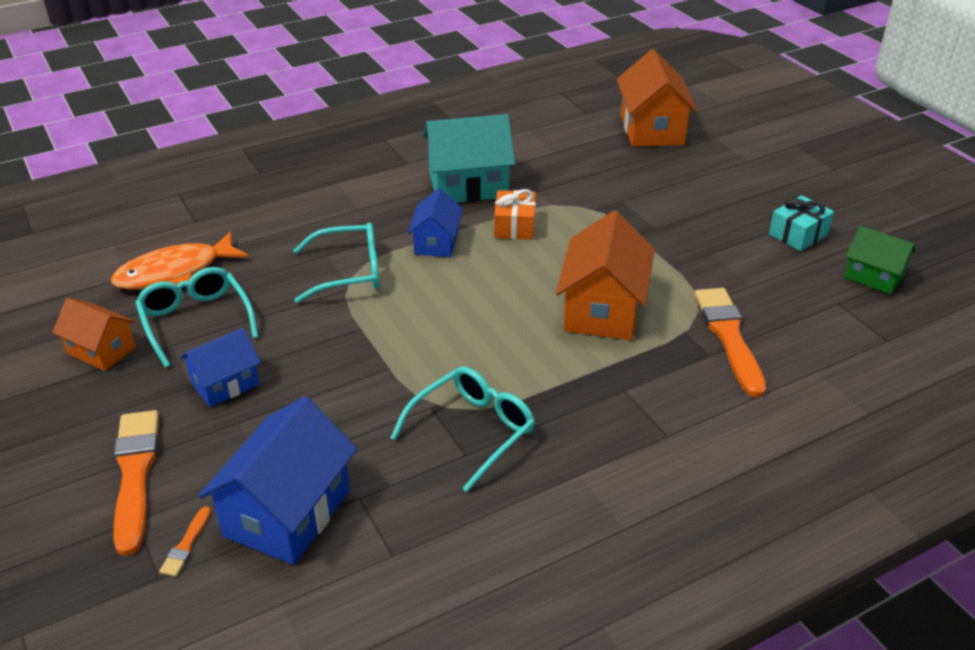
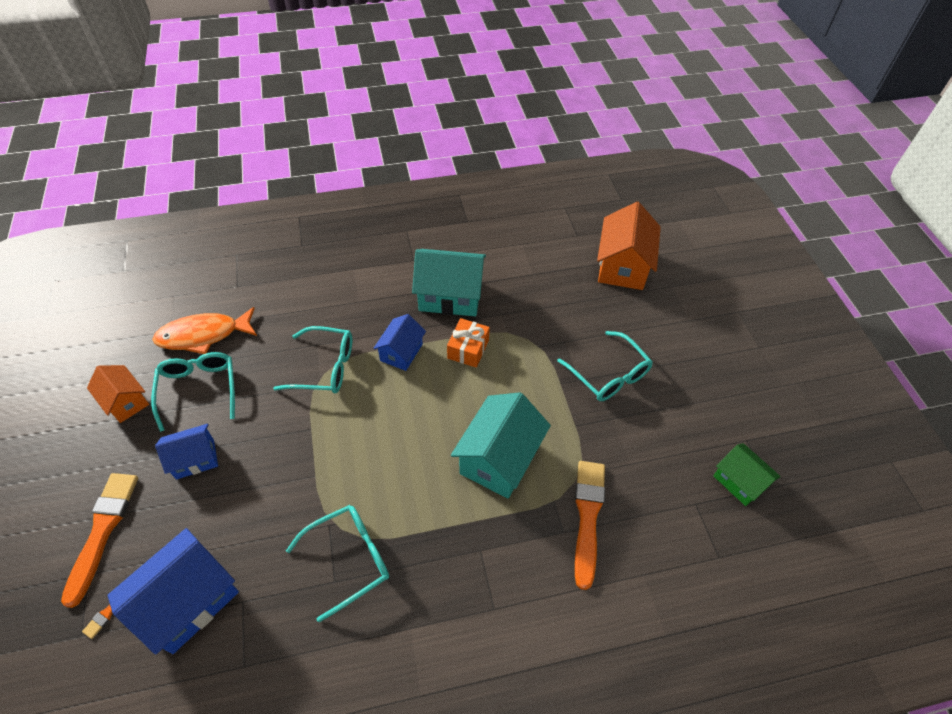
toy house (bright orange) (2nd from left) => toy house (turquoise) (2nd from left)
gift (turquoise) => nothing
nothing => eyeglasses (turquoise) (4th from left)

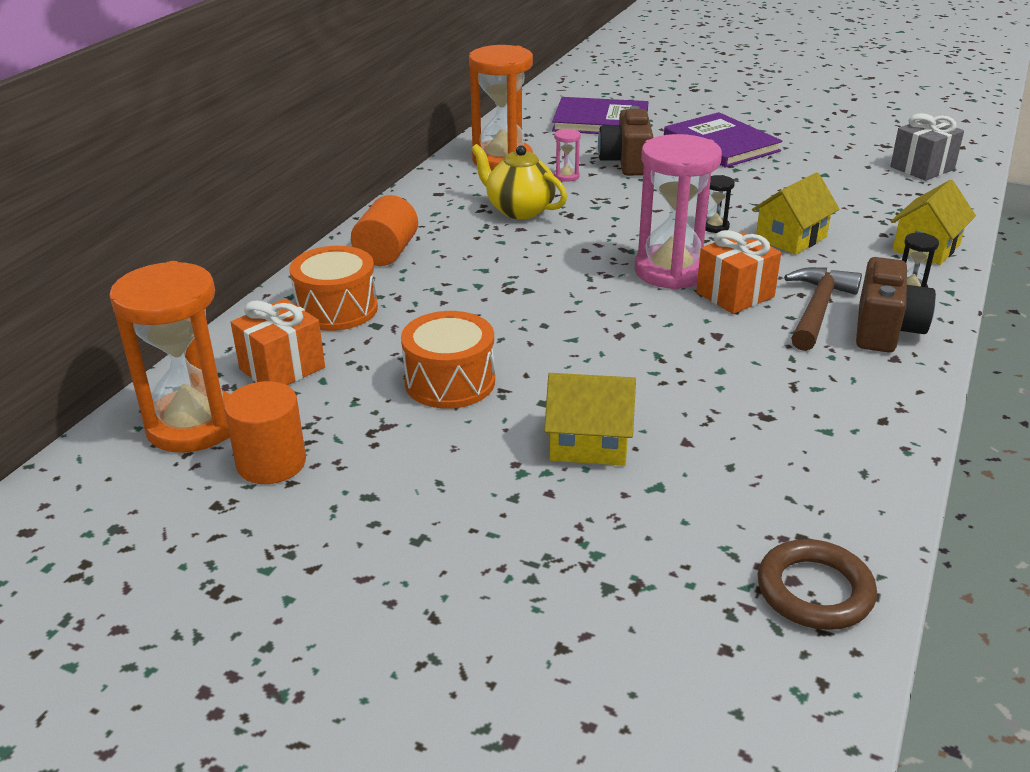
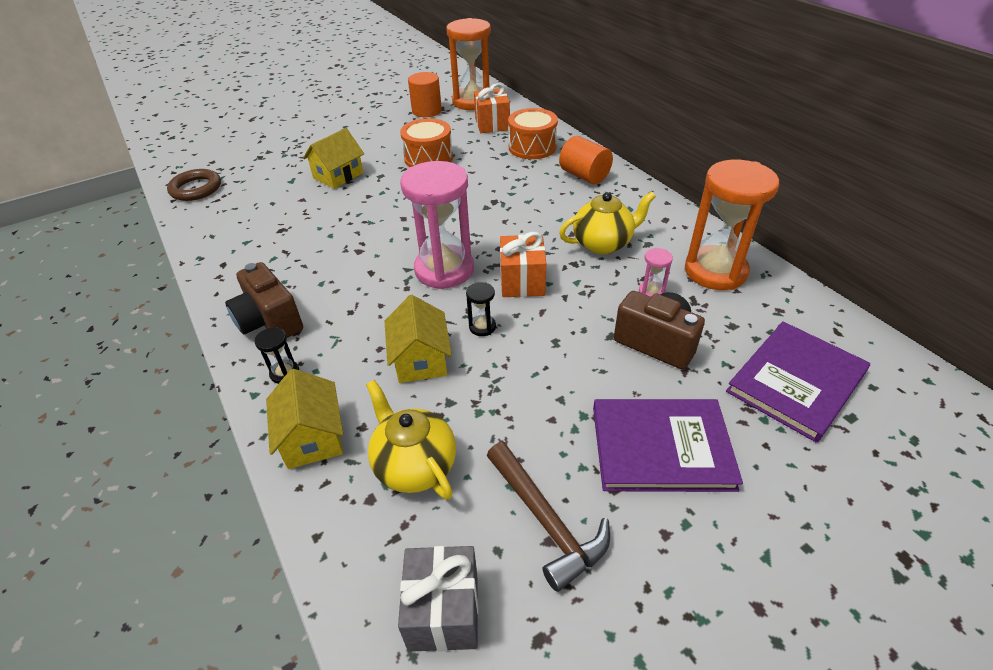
gift (bright orange) (2nd from left), moved
claw hammer (dark brown), moved
nothing => tea pot (bright yellow) (1st from left)

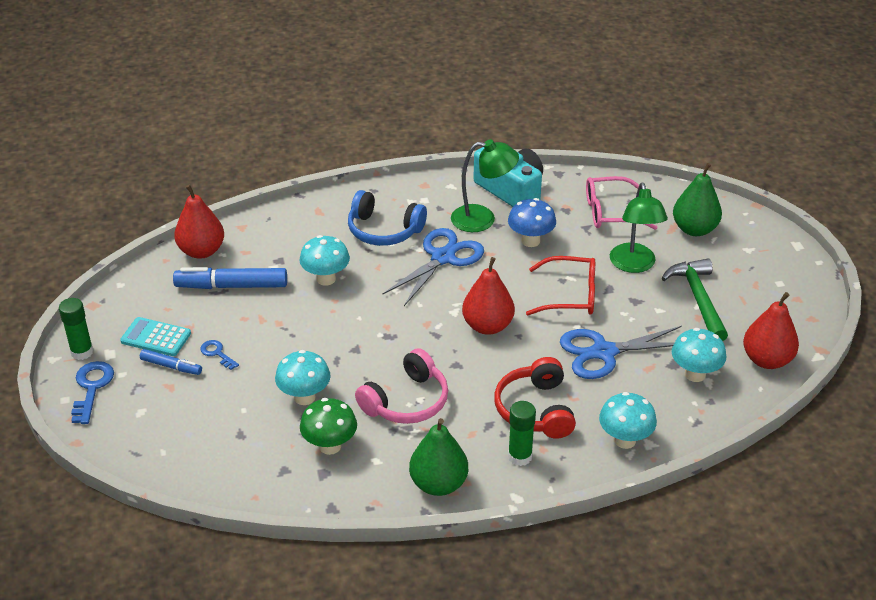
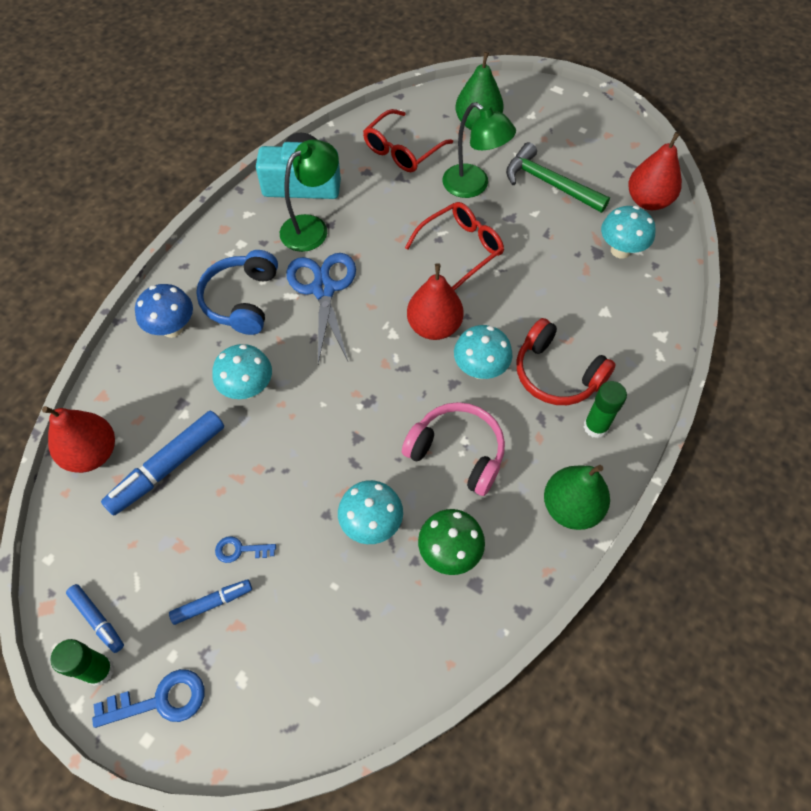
latchkey (royal blue) (1st from left), 120 degrees clockwise
pocket calculator (turquoise) => nothing
headset (royal blue), 120 degrees clockwise
headset (rose-pink), 60 degrees counterclockwise
mushroom (royal blue), moved
pair of scissors (royal blue) (2nd from left) => nothing
eyeglasses (rose-pink) => eyeglasses (scarlet) (1st from left)
mushroom (turquoise) (3rd from left), moved
nothing => marker (royal blue) (1st from left)

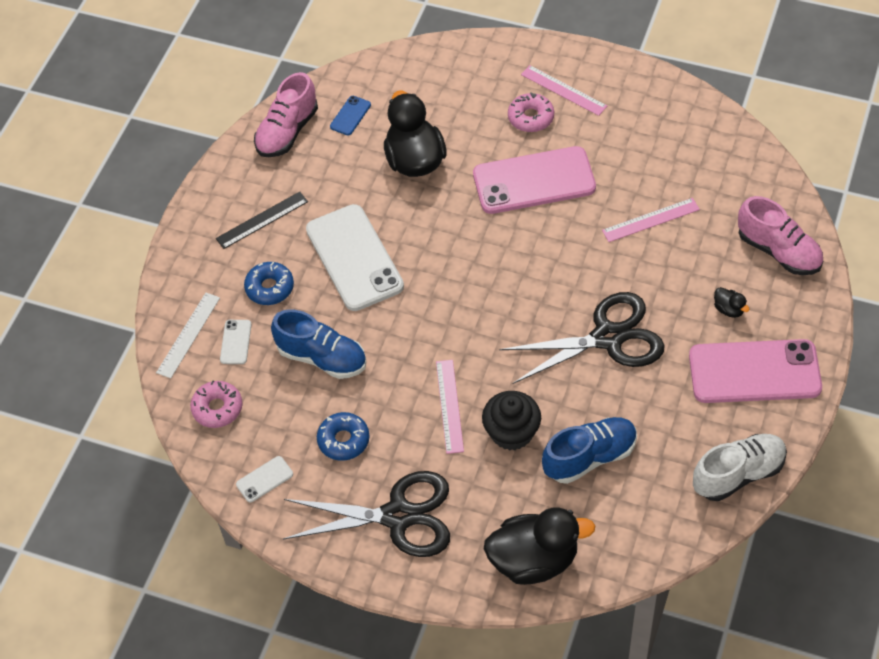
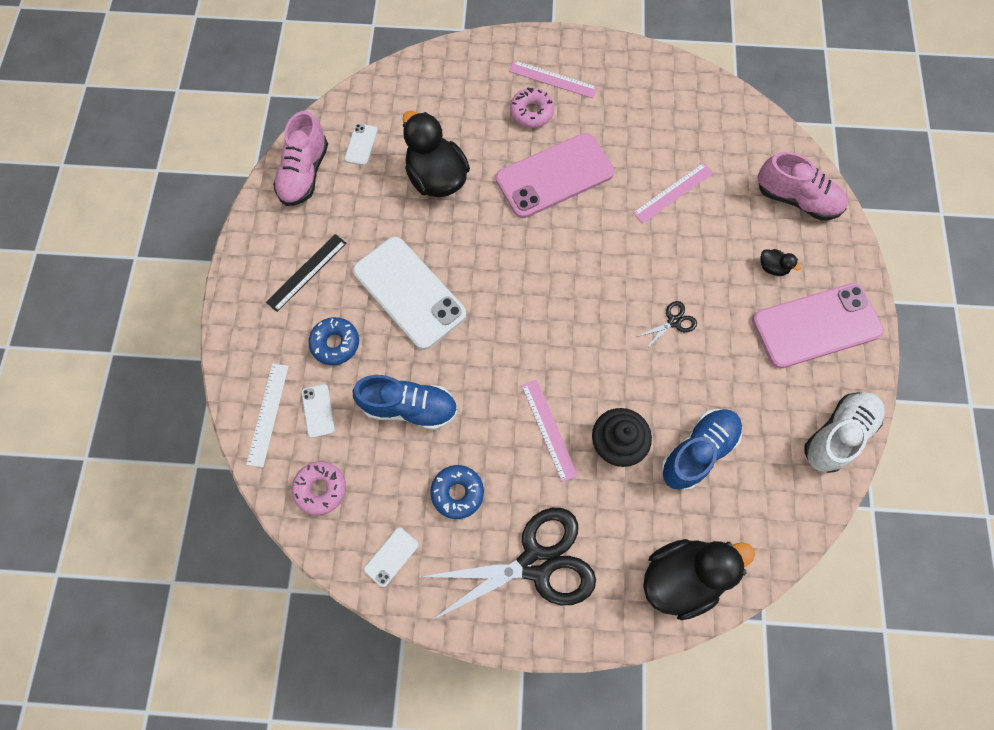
mobile phone (royal blue) => mobile phone (snow-white) (2nd from left)
pair of scissors (ebony) (2nd from left), x0.41

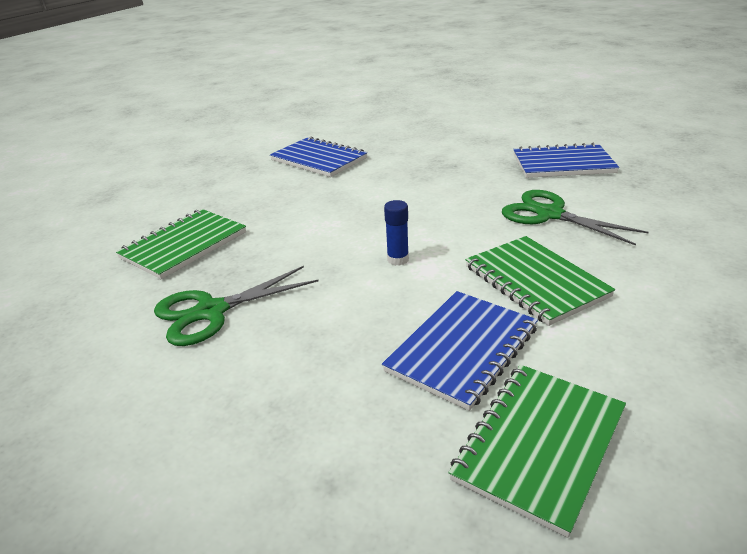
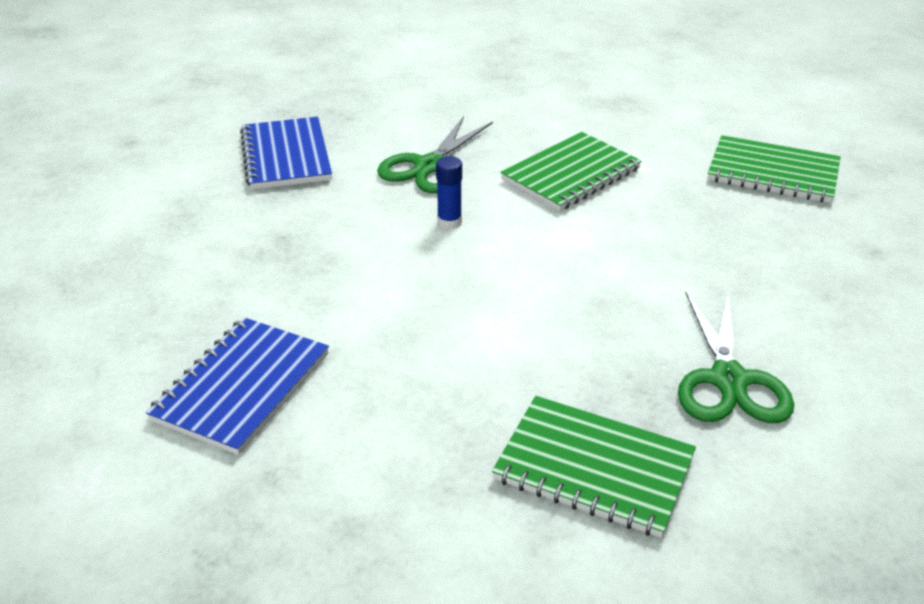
pair of scissors (leaf-green) (1st from left in the first image) => pair of scissors (leaf-green) (2nd from left), 45 degrees clockwise
exercise book (royal blue) (2nd from left) => nothing
glue (royal blue), moved

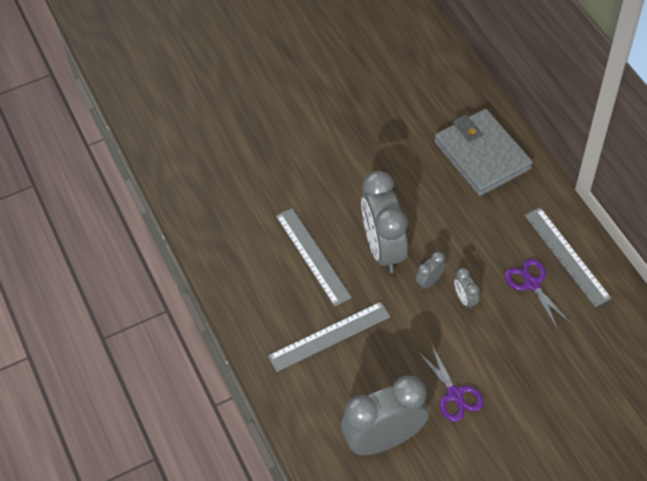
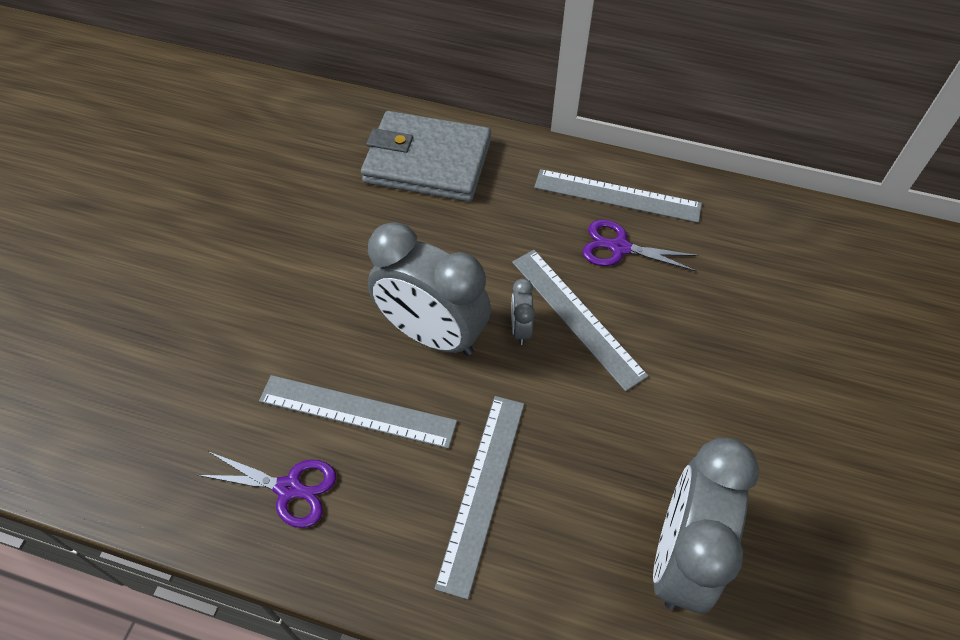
pair of scissors (purple) (1st from left), moved
alarm clock (ash-grey) (4th from left) => straightedge (ash-grey) (3rd from left)

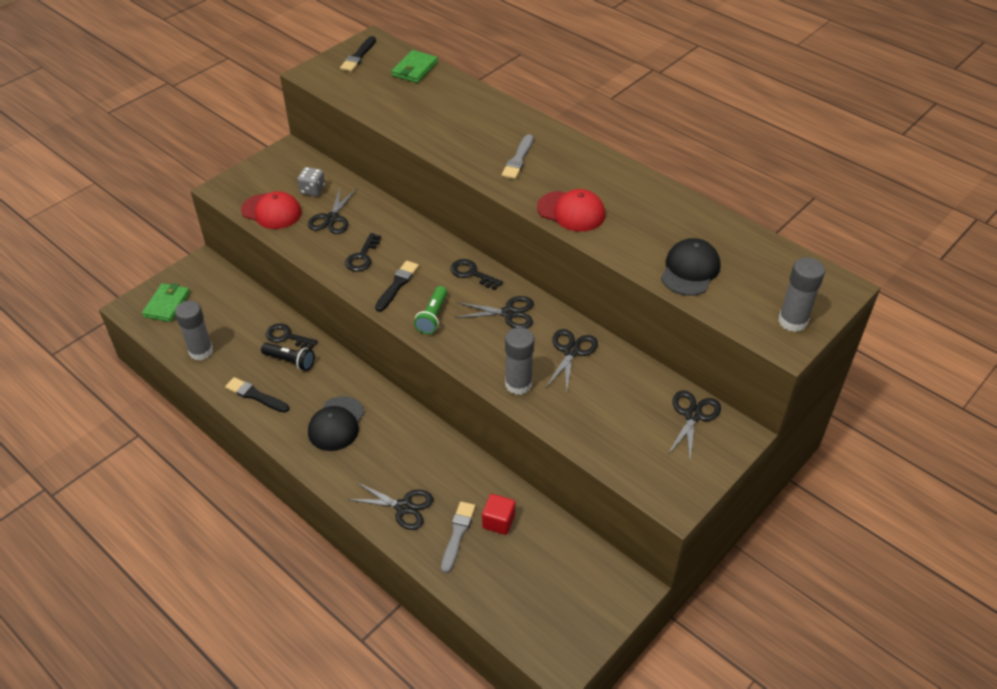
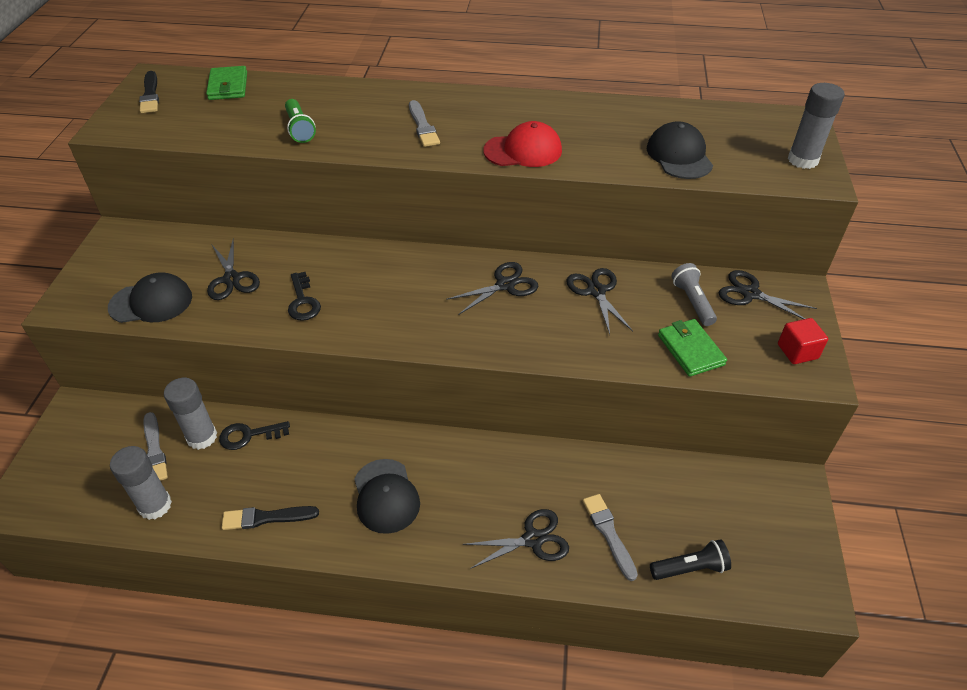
wallet (leaf-green) (1st from left in the first image) => wallet (leaf-green) (2nd from left), moved
peaked cap (scarlet) (1st from left) => peaked cap (ebony) (1st from left)
flashlight (ebony), moved
game die (ash-grey) => nothing
brush (ebony) (3rd from left) => nothing
flashlight (leaf-green), moved
latchkey (ebony) (3rd from left) => nothing
cube (scarlet), moved
glue (ash-grey) (2nd from left), moved
pair of scissors (ebony) (5th from left), 45 degrees counterclockwise
nothing => brush (ash-grey) (1st from left)
nothing => flashlight (ash-grey)

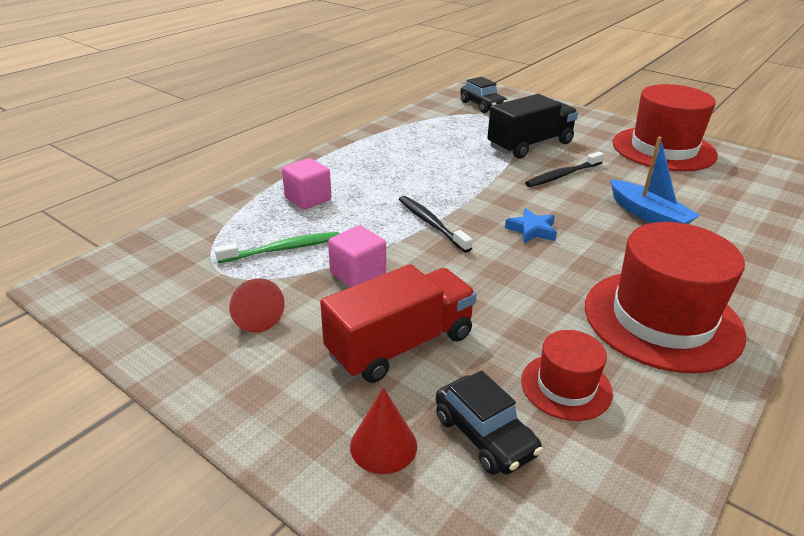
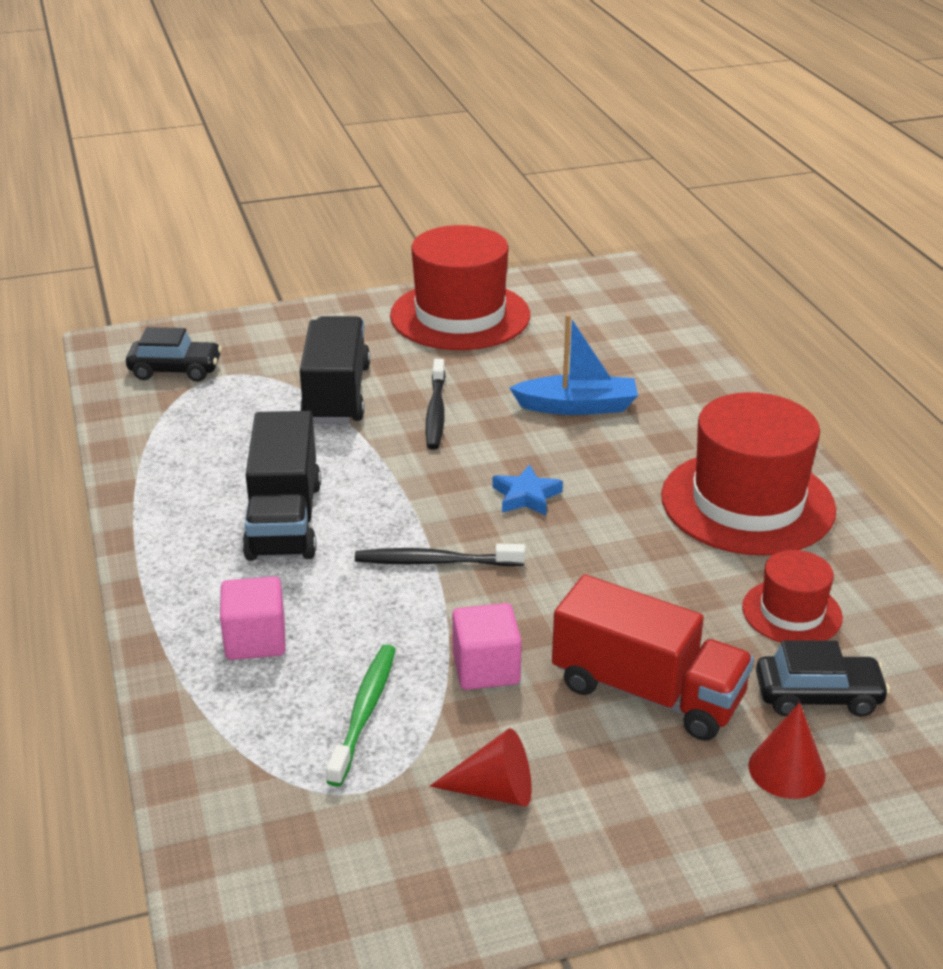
truck (scarlet), 120 degrees clockwise
nothing => truck (ebony) (1st from left)

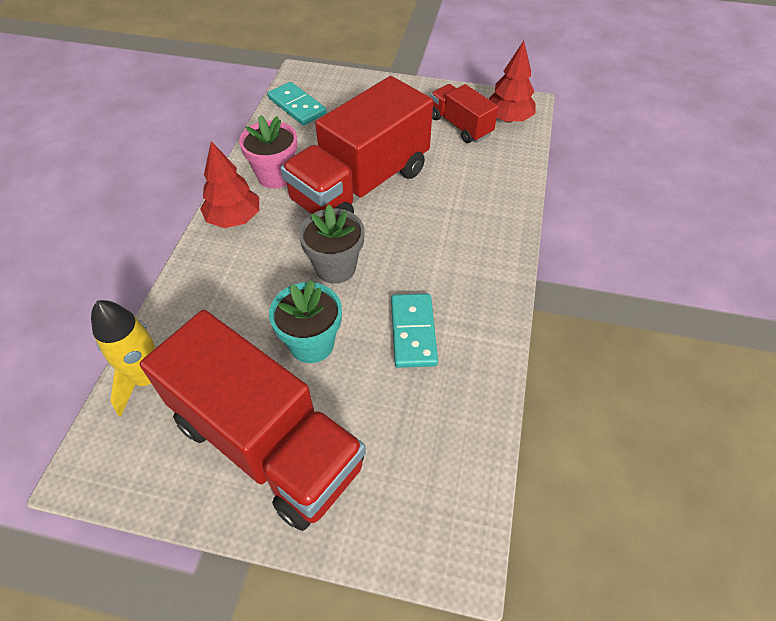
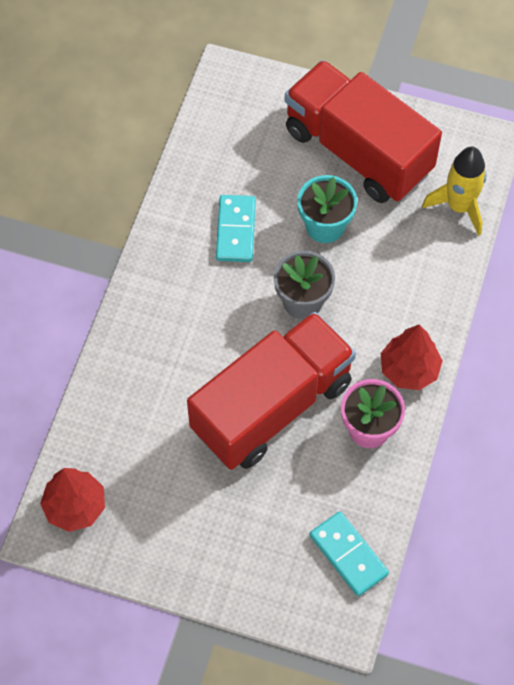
truck (scarlet) (3rd from left) => nothing

